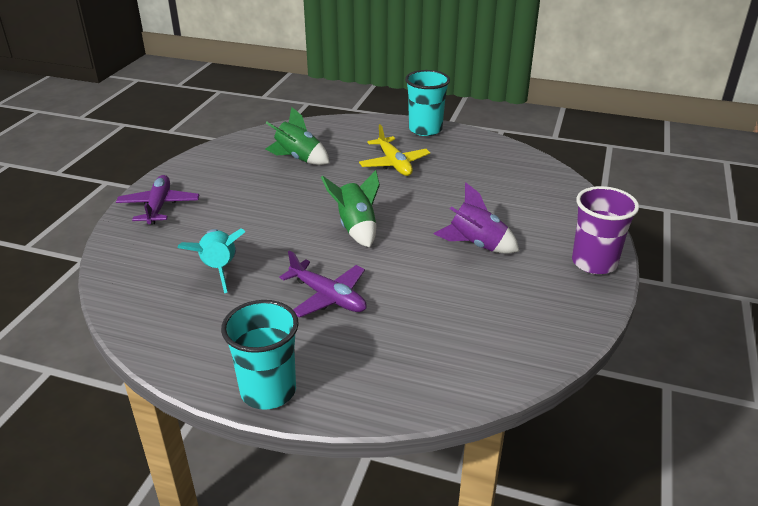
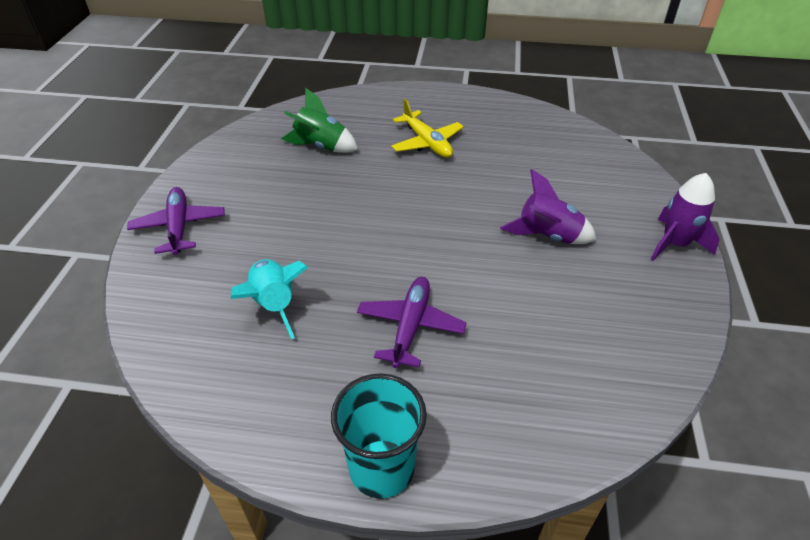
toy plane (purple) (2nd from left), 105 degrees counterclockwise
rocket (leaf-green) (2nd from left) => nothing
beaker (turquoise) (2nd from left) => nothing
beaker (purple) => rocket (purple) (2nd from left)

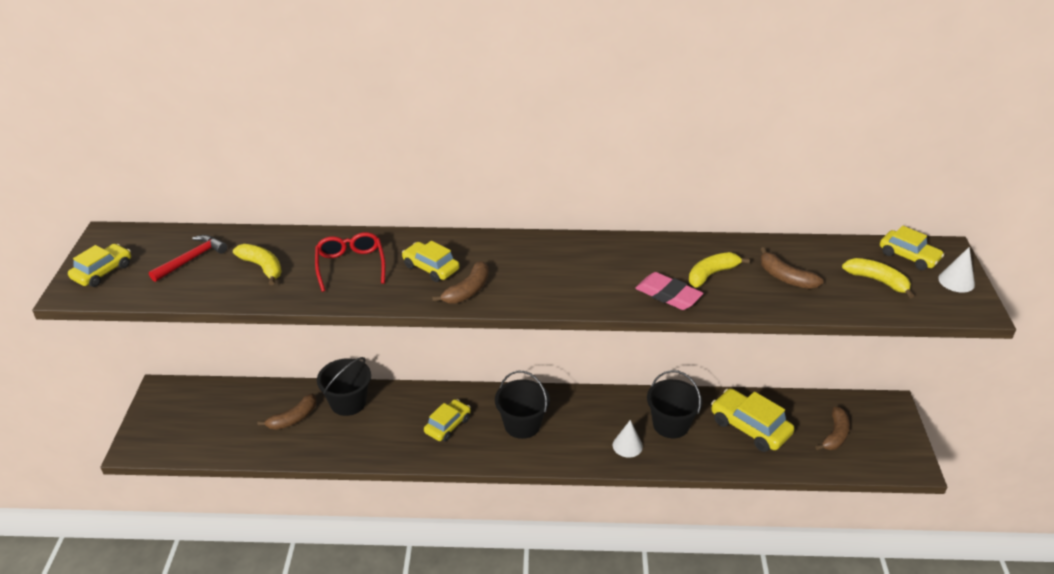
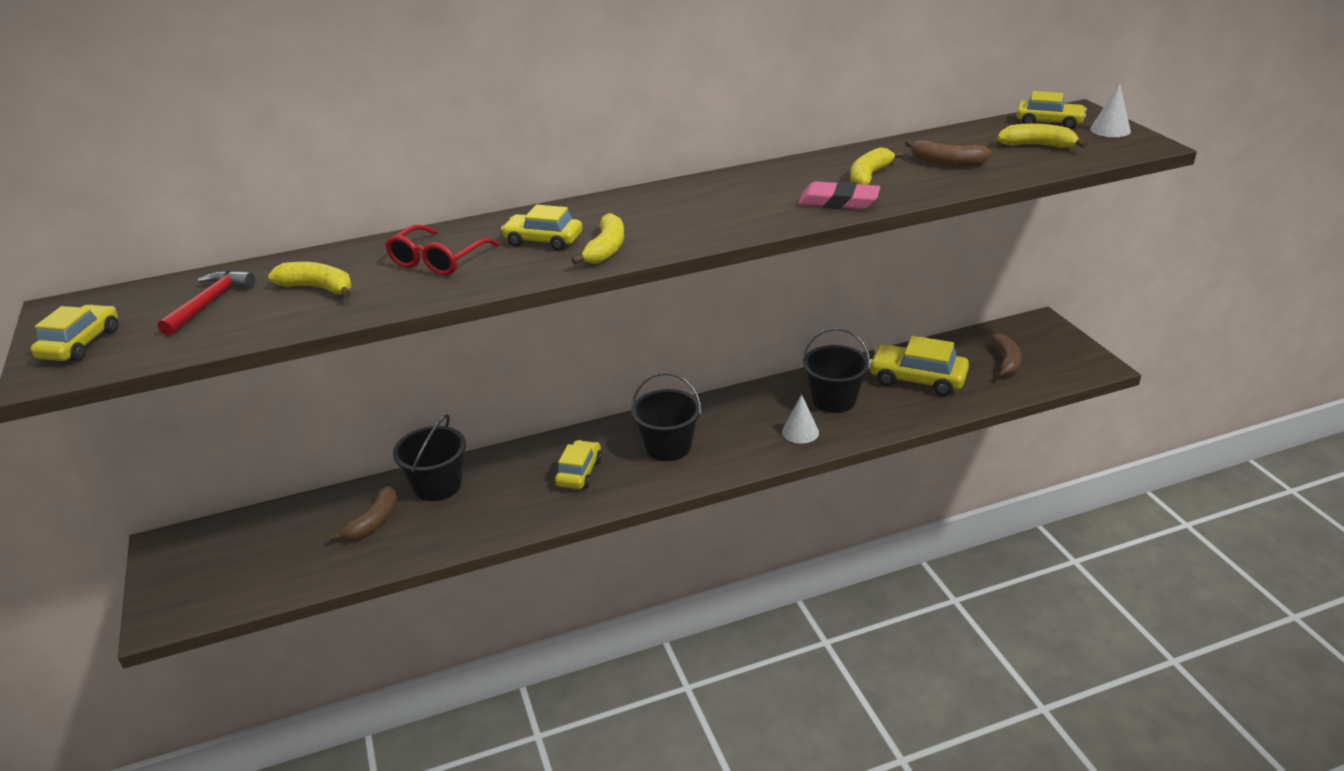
eyeglasses (scarlet), 120 degrees counterclockwise
toy banana (dark brown) (2nd from left) => toy banana (bright yellow) (2nd from left)

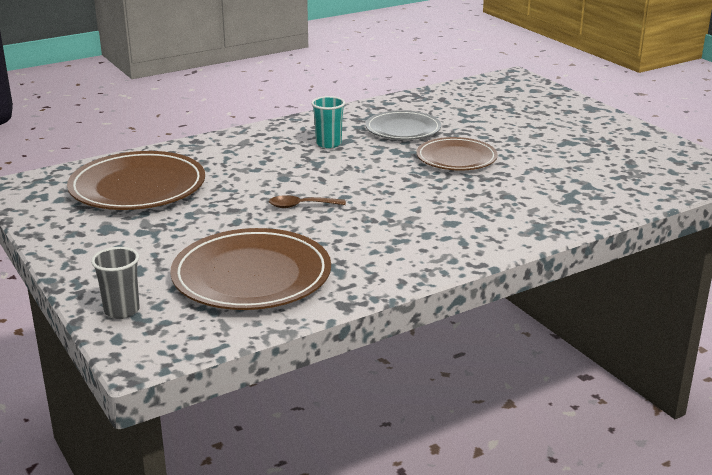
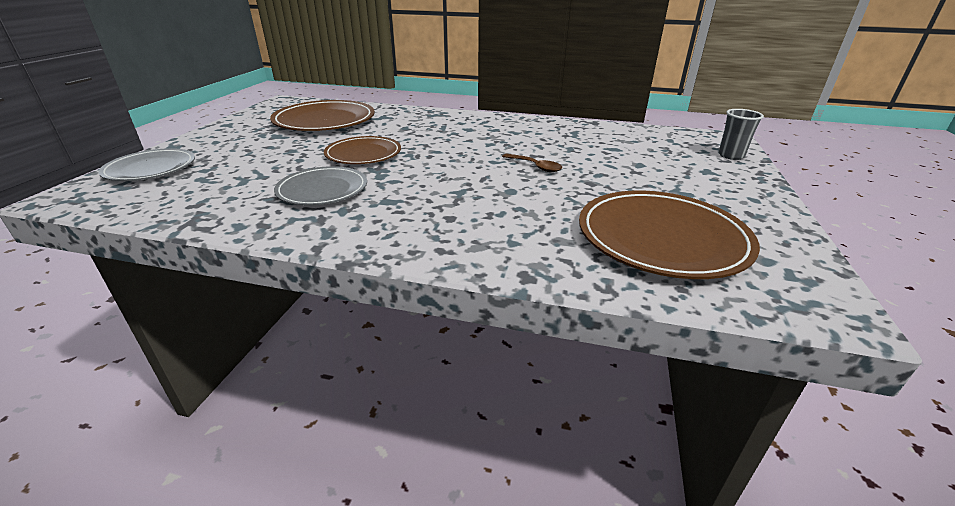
plate (dark brown) (2nd from left in the first image) => plate (dark brown) (1st from left), moved
beaker (turquoise) => nothing
nothing => plate (ash-grey) (1st from left)

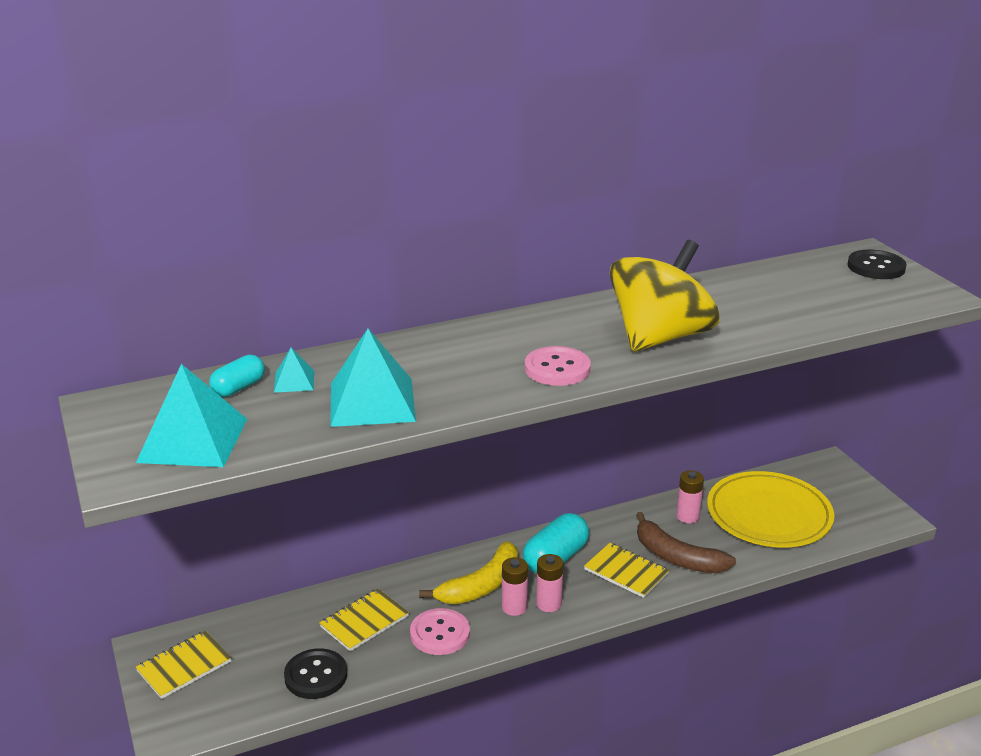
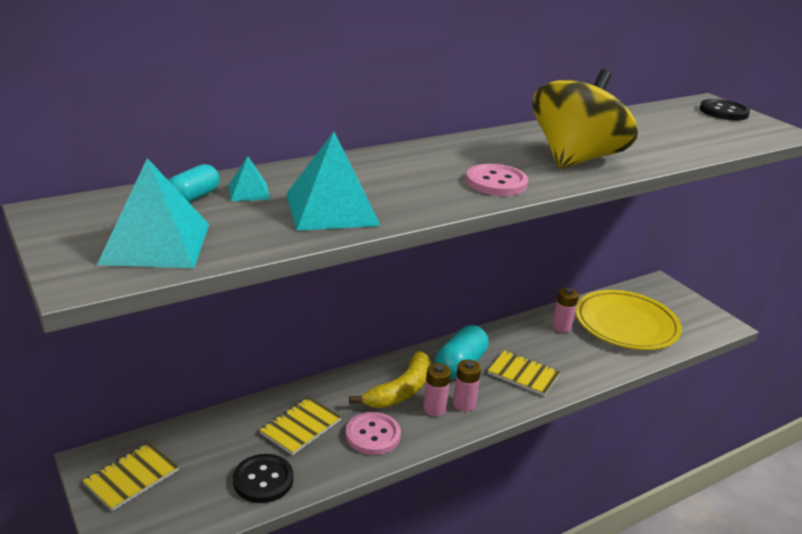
toy banana (dark brown) => nothing

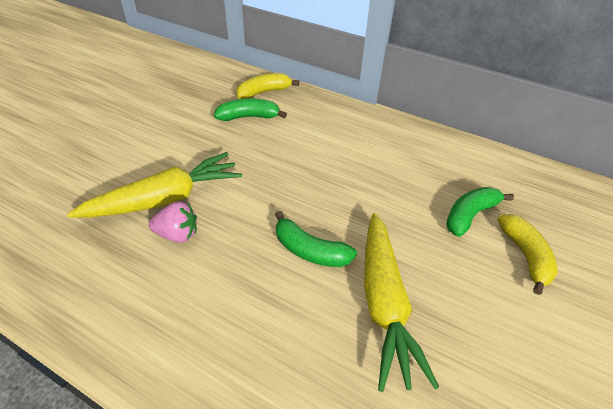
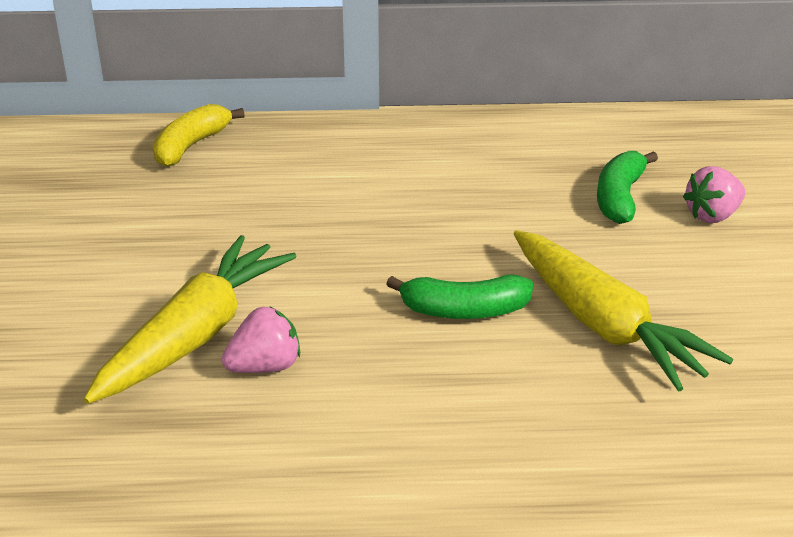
toy banana (leaf-green) (1st from left) => nothing
toy banana (bright yellow) (2nd from left) => toy strawberry (rose-pink) (2nd from left)

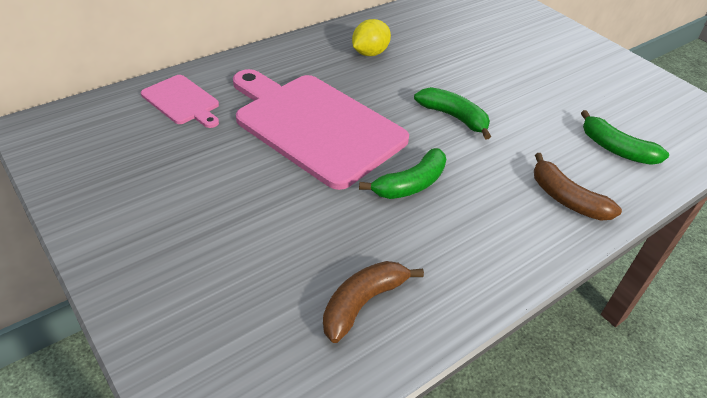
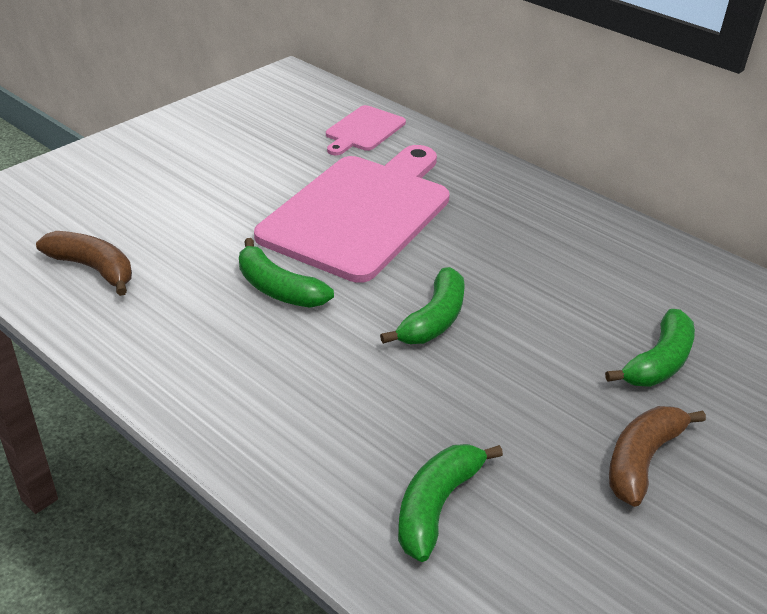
toy lemon (bright yellow) => nothing
toy banana (dark brown) (2nd from left), moved
nothing => toy banana (leaf-green) (4th from left)

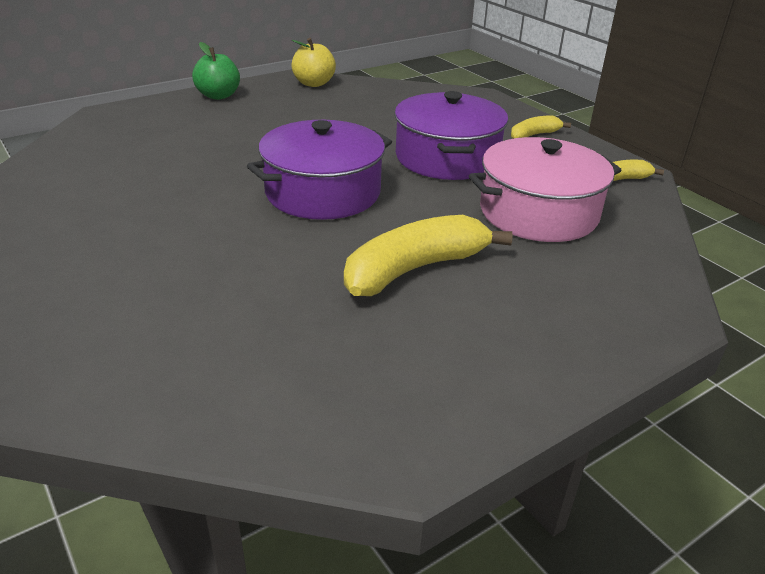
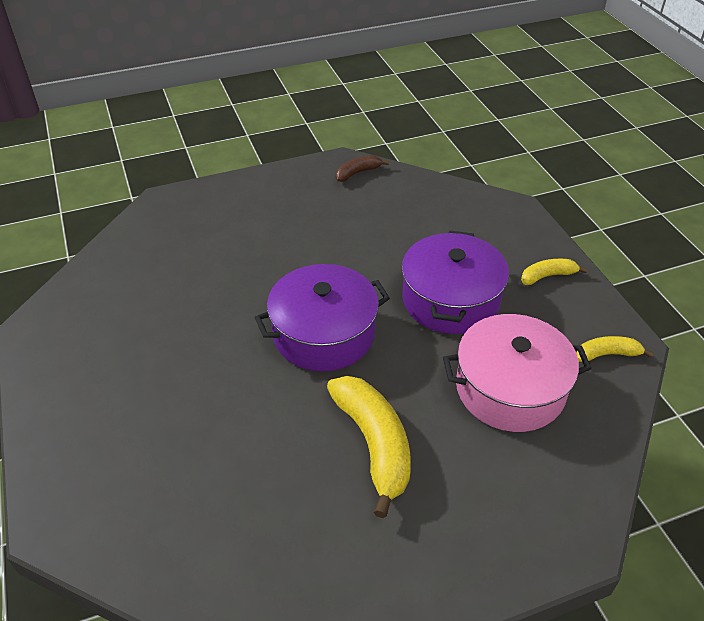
apple fruit (leaf-green) => nothing
apple fruit (bright yellow) => toy banana (dark brown)
toy banana (bright yellow) (1st from left), 90 degrees clockwise

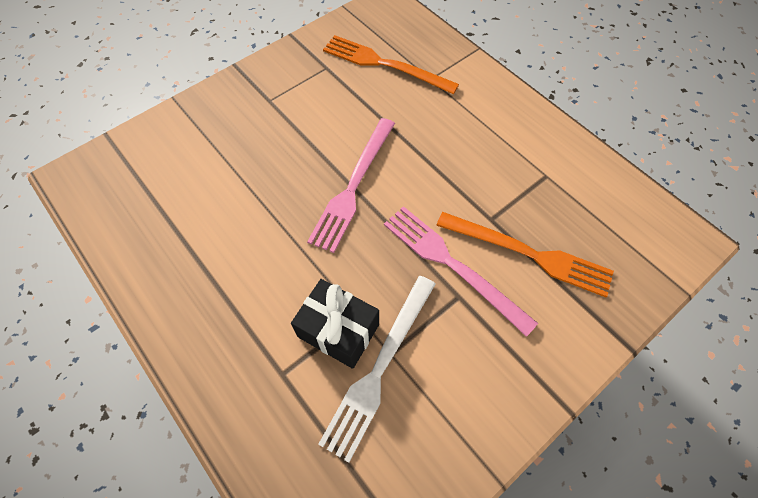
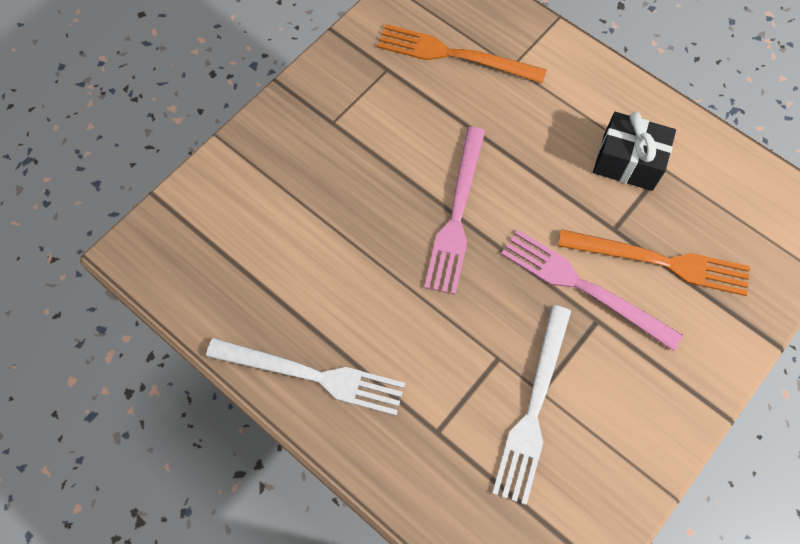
gift (ebony), moved
nothing => dinner fork (snow-white) (1st from left)

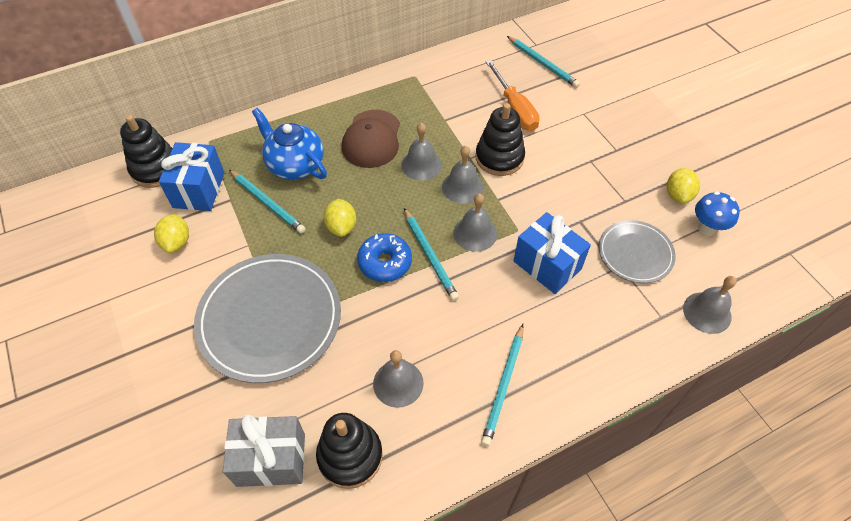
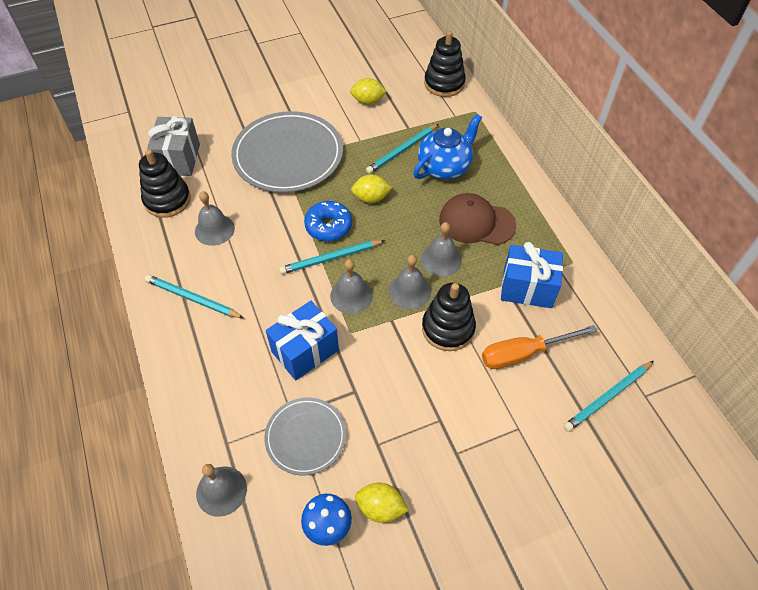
gift (royal blue) (1st from left in the first image) => gift (royal blue) (2nd from left), moved

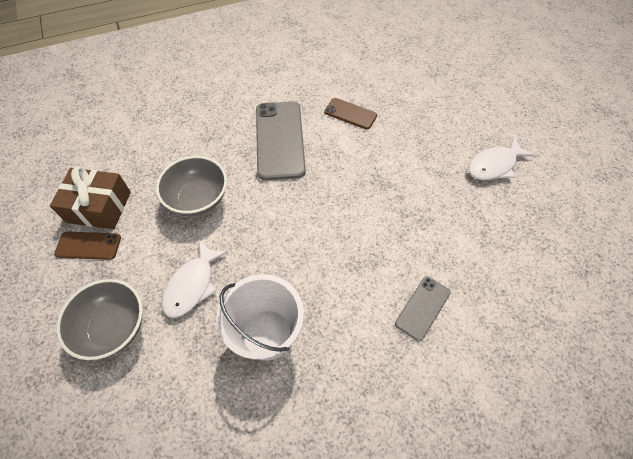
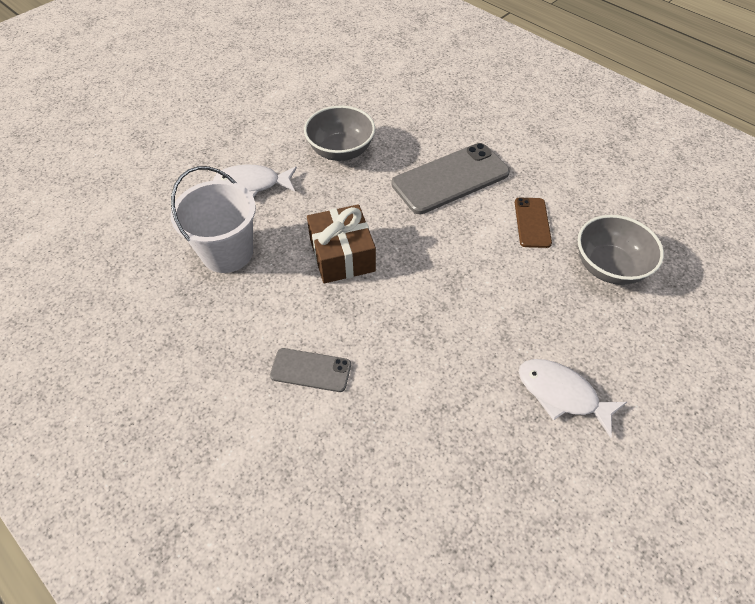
gift (dark brown), moved
mobile phone (dark brown) (1st from left) => nothing
deep dish (ash-grey) (1st from left in the first image) => deep dish (ash-grey) (2nd from left), moved

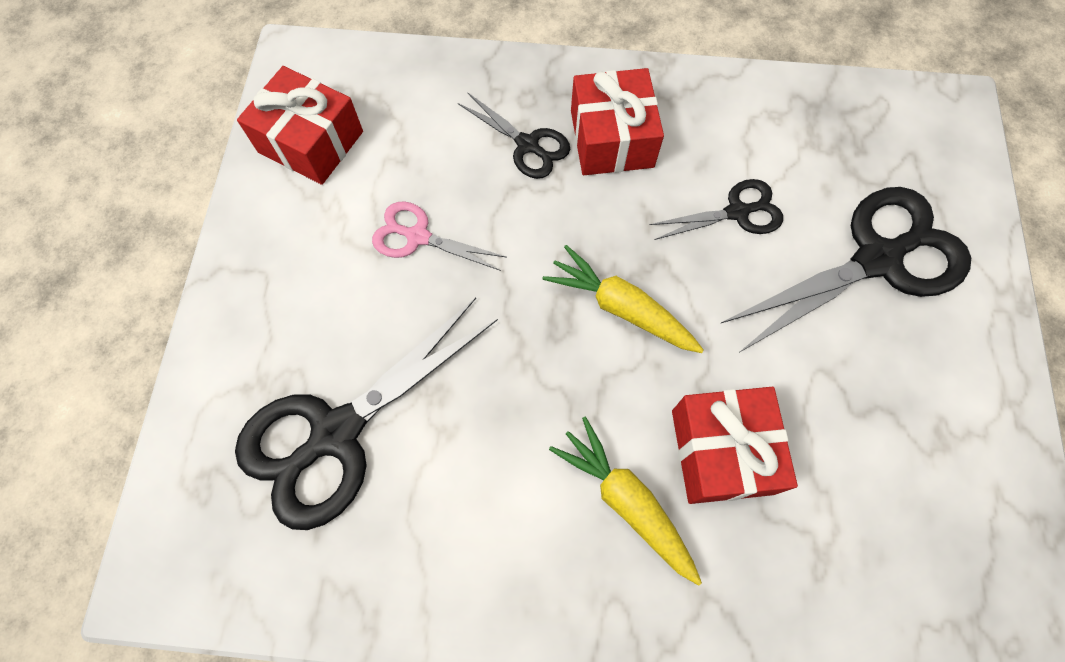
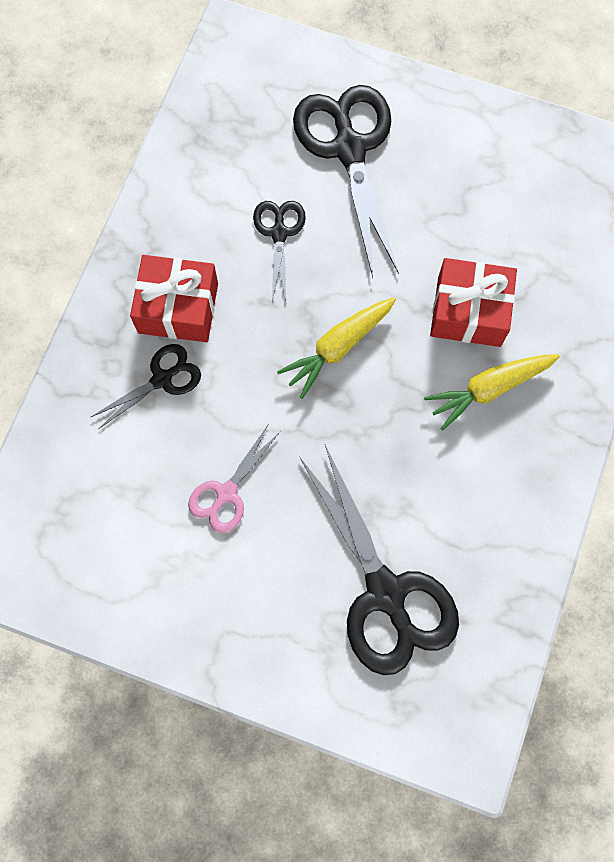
gift (scarlet) (1st from left) => nothing

